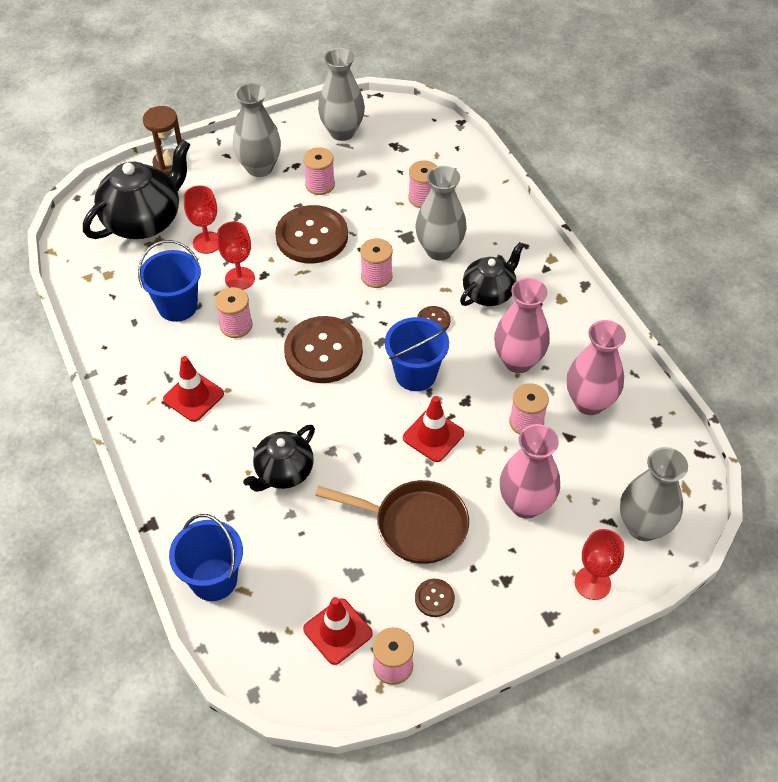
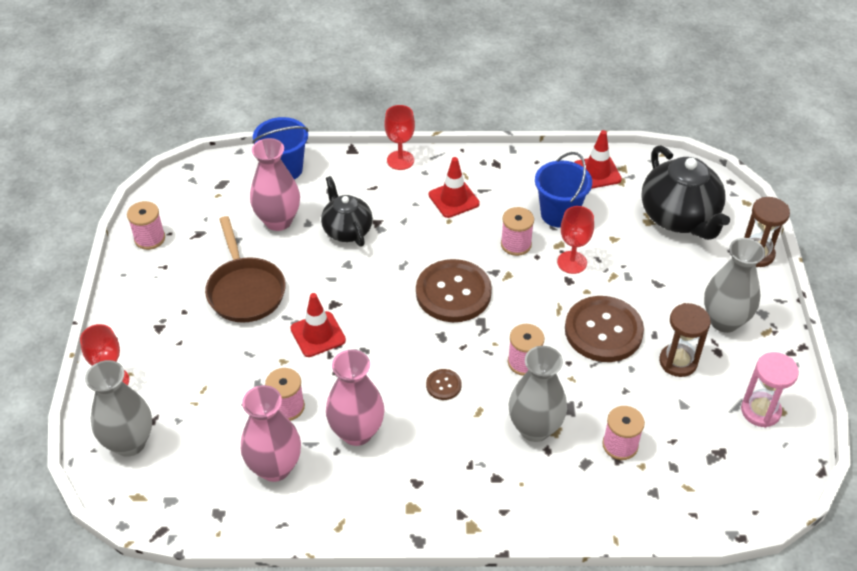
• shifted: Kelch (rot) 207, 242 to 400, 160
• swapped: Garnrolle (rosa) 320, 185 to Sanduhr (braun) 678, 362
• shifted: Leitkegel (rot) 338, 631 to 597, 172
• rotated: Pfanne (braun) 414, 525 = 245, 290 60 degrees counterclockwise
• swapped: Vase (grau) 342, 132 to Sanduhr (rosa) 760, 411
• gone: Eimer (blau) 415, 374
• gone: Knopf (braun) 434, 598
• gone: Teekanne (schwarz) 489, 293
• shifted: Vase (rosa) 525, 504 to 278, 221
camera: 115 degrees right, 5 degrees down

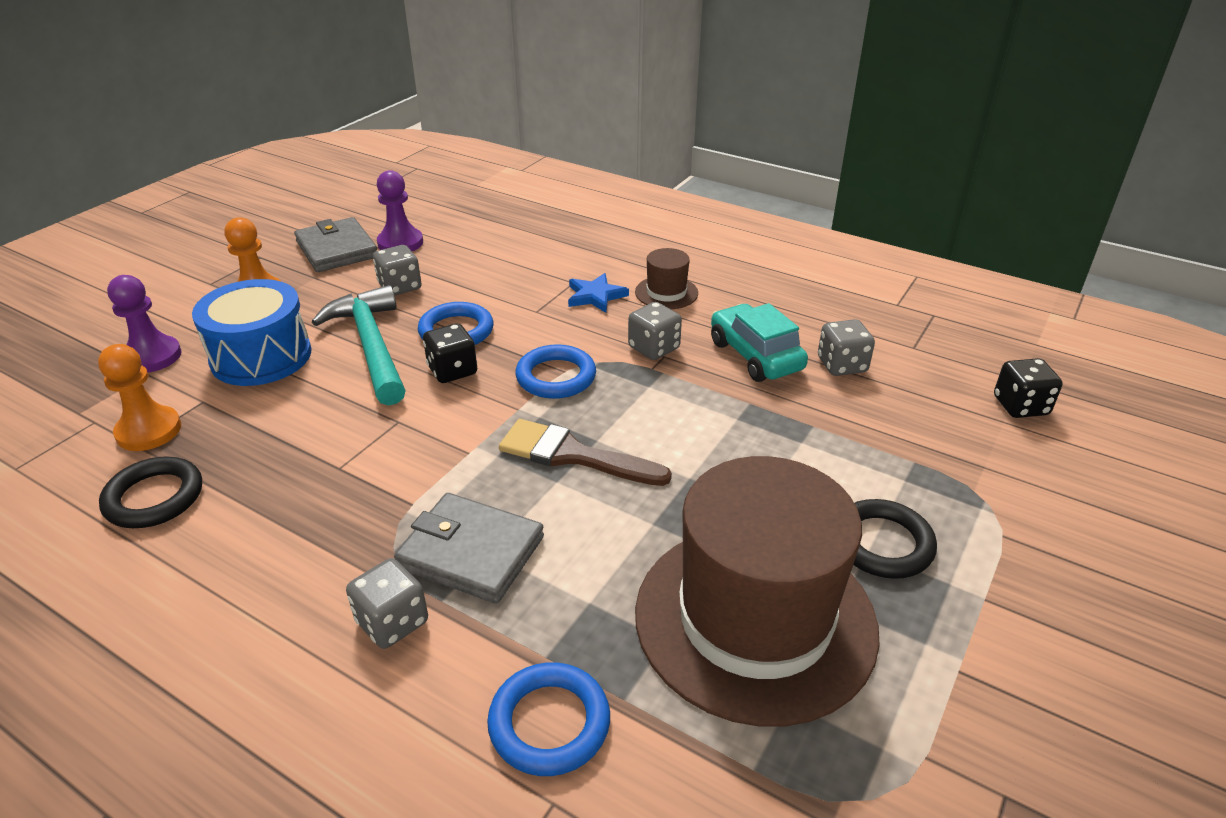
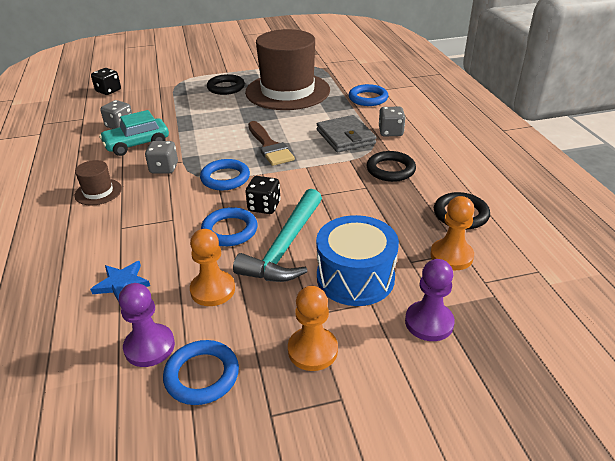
• swapped: Geldbörse (grau) 337, 249 to Ring (blau) 202, 375
• swapped: Spielwürfel (grau) 400, 287 to Bauer (orange) 213, 290
• shifted: Stern (blau) 595, 296 to 122, 283
• rotated: Auto (türkis) 755, 355 = 137, 144 45 degrees clockwise
• new: Ring (schwarz) 390, 170
camera: 135 degrees left, 0 degrees up

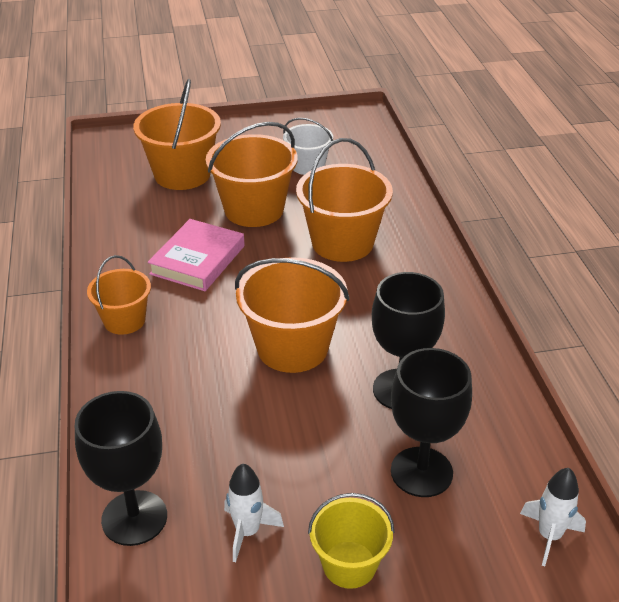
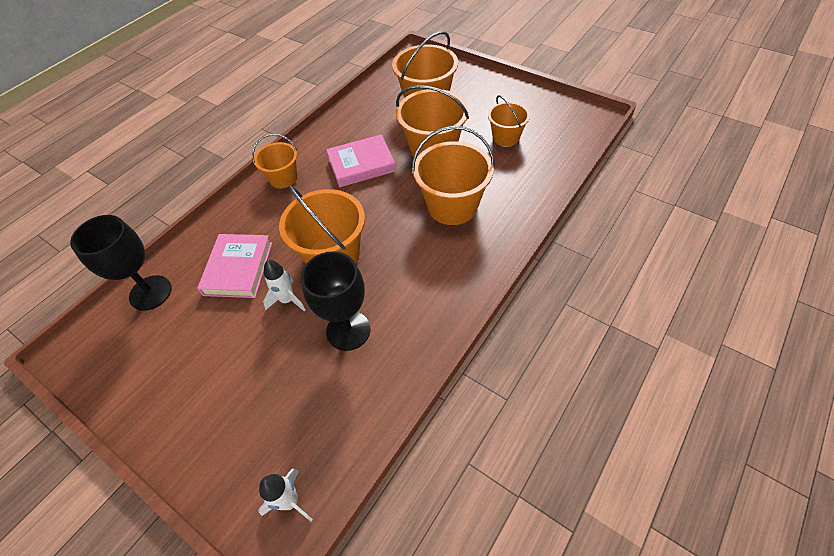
• shifted: Rakete (weiß) 247, 532 to 287, 300
• repainted: Eimer (weiß) 308, 166 to Eimer (orange) 506, 137
• gone: Eimer (gelb) 349, 564
• gone: Kelch (schwarz) 421, 472
• new: Buch (rosa) 238, 268
camera: 50 degrees right, 15 degrees up

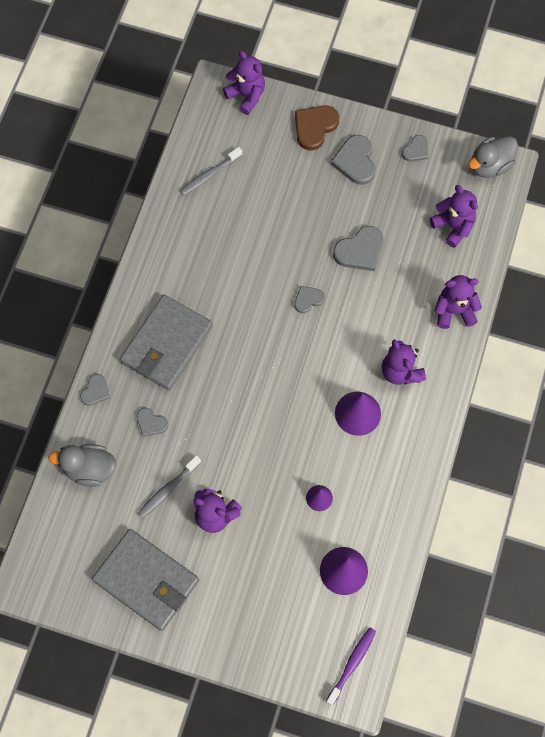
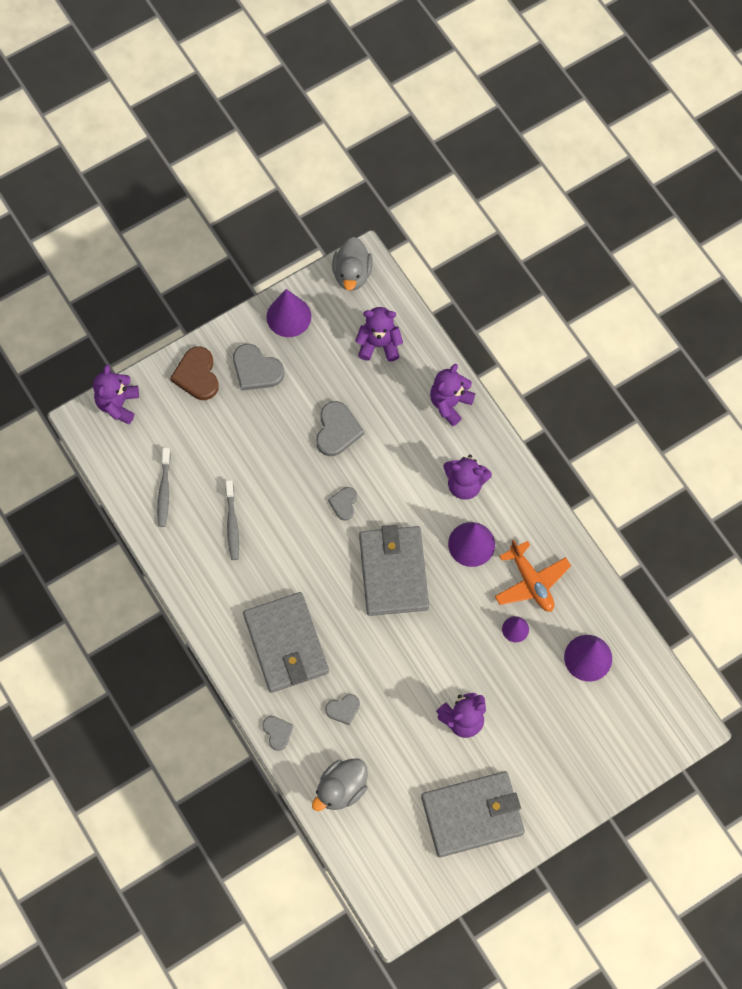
• shifted: Zahnbürste (grau) 168, 489 to 232, 524
• rotated: Teddybär (lila) 246, 96 = 118, 404 75 degrees counterclockwise
• gone: Zahnbürste (lila) 352, 664
• swapped: Herz (grau) 416, 150 to Kegel (lila) 288, 316
• new: Geldbörse (grau) 393, 572
• new: Flugzeug (orange) 531, 582
camera: 50 degrees left, 0 degrees up

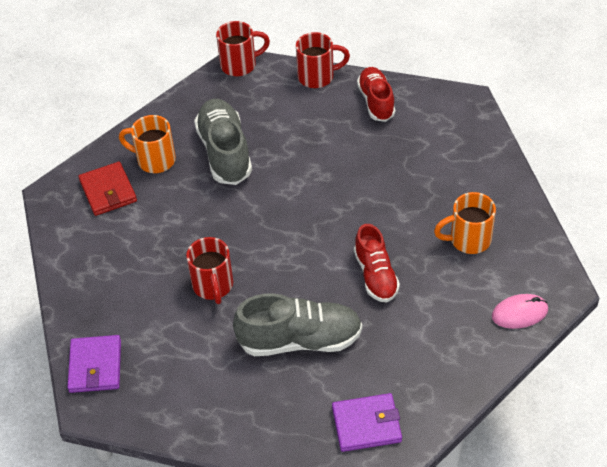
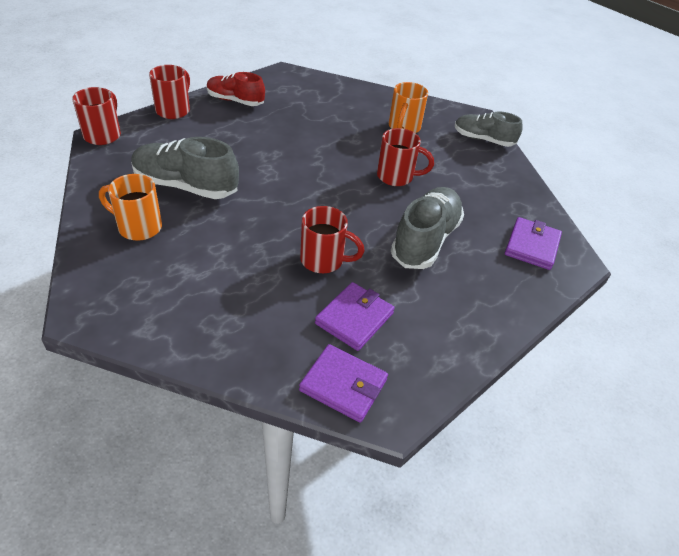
• gone: Geldbörse (rot) 108, 191
• rotated: Tasse (orange) 154, 160 = 138, 227 60 degrees clockwise
• swapped: Schuh (rot) 376, 275 to Tasse (rot) 396, 177
• swapped: Computermaus (rosa) 519, 313 to Schuh (grau) 483, 139
• new: Geldbörse (lila) 354, 318
camera: 65 degrees left, 5 degrees down

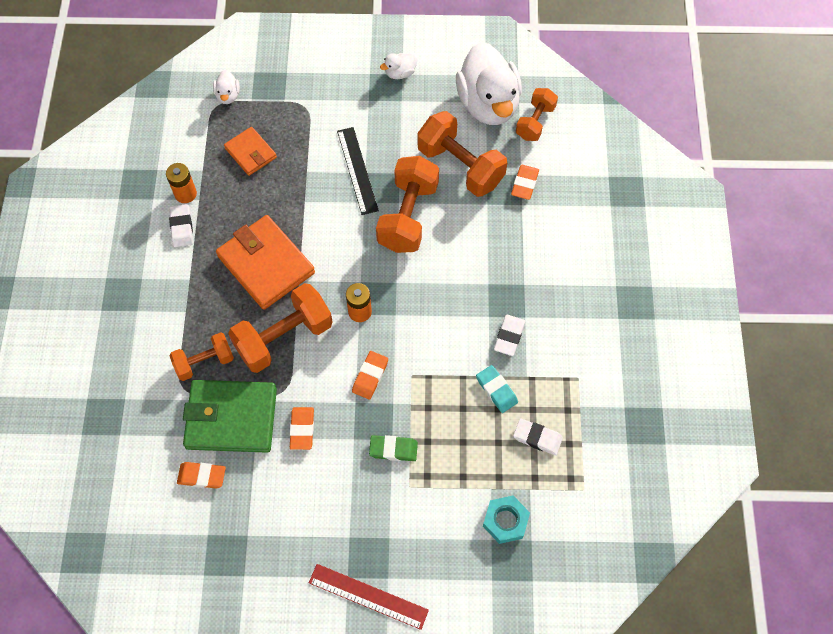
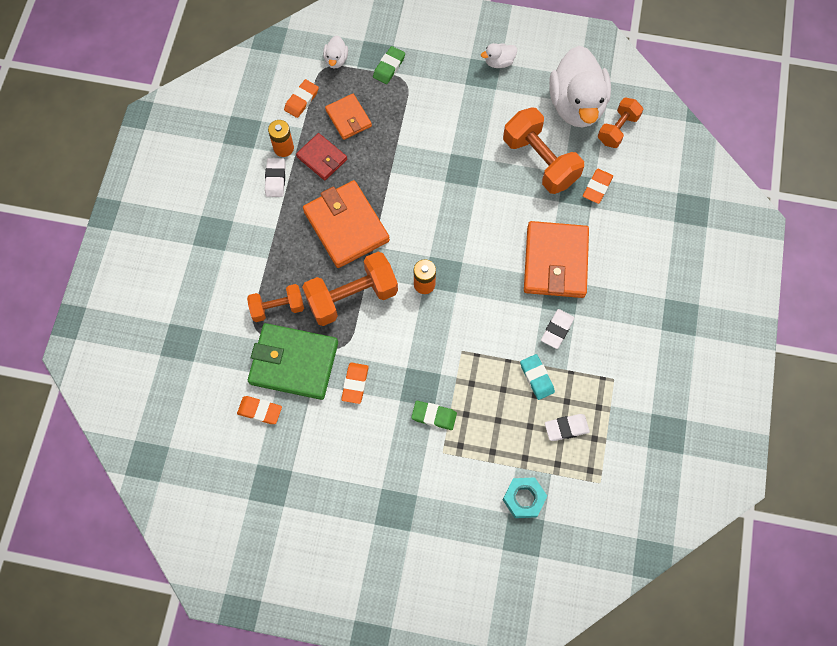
• gone: Lineal (rot) 368, 596
• gone: Lineal (schwarz) 357, 170
• shifted: Radiergummi (orange) 370, 376 to 301, 100
• gone: Hantel (orange) 408, 216
• rotated: Radiergummi (weiß) 537, 438 = 566, 428 45 degrees counterclockwise
• new: Geldbörse (rot) 322, 158
• new: Radiergummi (grün) 389, 67
• new: Geldbörse (orange) 555, 262
camera: 10 degrees right, 5 degrees up

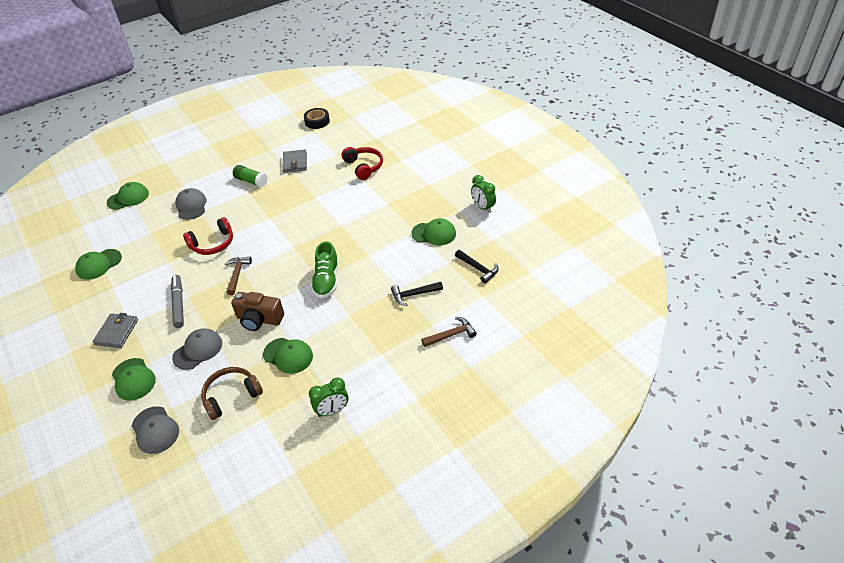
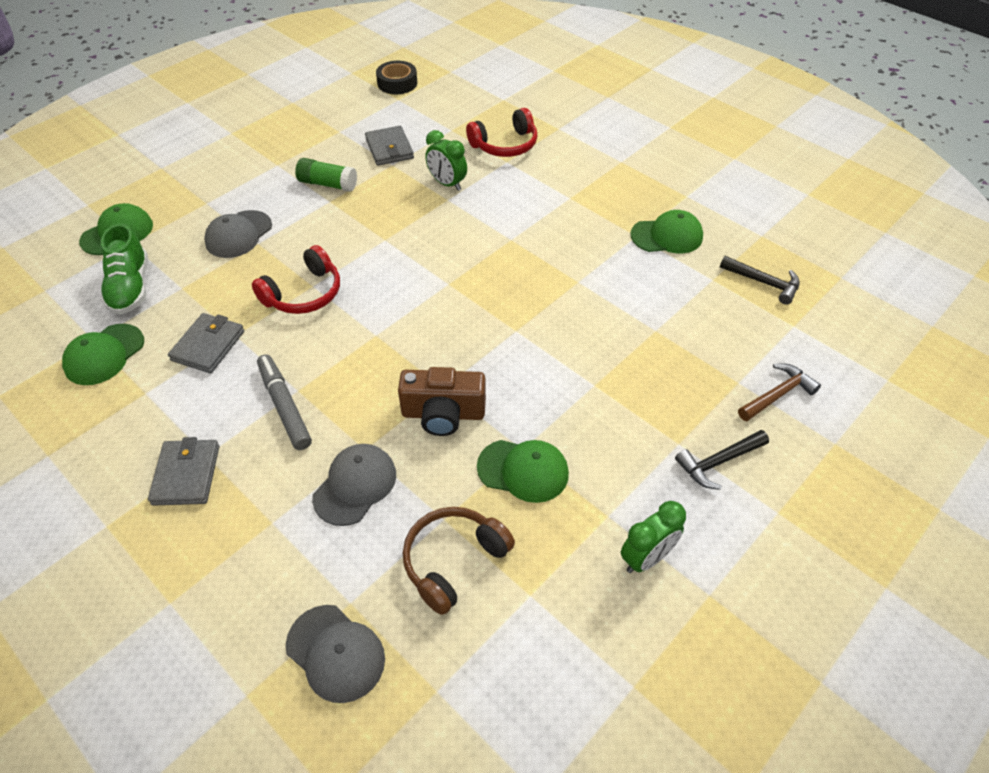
• gone: Kappe (grün) 133, 379
• rotated: Kappe (grau) 191, 206 = 238, 234 120 degrees counterclockwise
• gone: Hammer (braun) 237, 274
• shifted: Schuh (grün) 326, 280 to 130, 287
• rotated: Kopfhörer (rot) 364, 167 = 505, 145 105 degrees clockwise
• shifted: Hammer (schwarz) 413, 294 to 718, 462
• shifted: Wecker (grün) 483, 207 to 447, 184
• new: Geldbörse (grau) 208, 346
camera: 15 degrees left, 5 degrees up

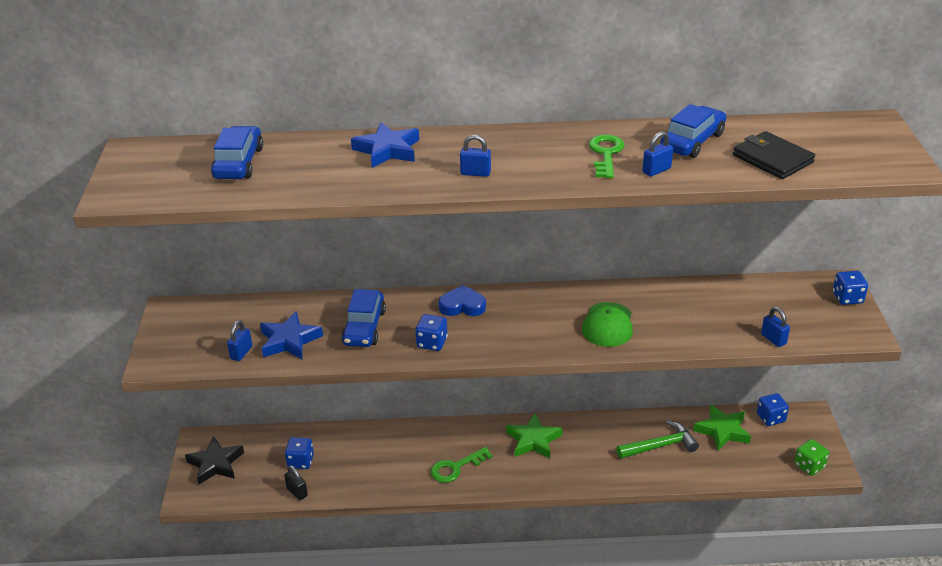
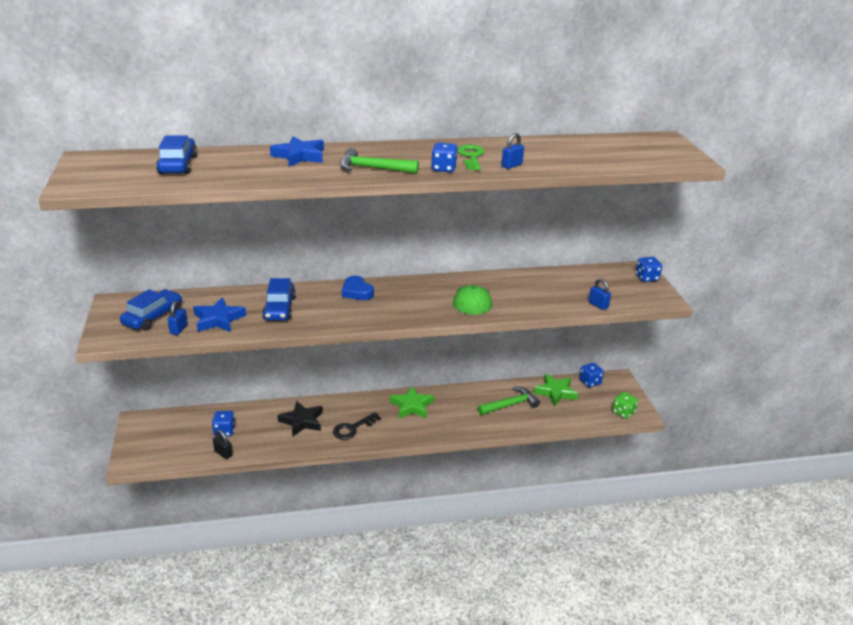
• shifted: Stern (schwarz) 215, 464 to 302, 421
• shifted: Spielwürfel (blau) 432, 343 to 443, 168
• repainted: Schlüssel (grün) 456, 467 to Schlüssel (schwarz) 353, 428
• rotated: Herz (blau) 462, 306 = 357, 292 120 degrees counterclockwise
• swapped: Vorhängeschloss (blau) 475, 173 to Hammer (grün) 372, 168
• shifted: Auto (blau) 692, 141 to 153, 317
• gone: Geldbörse (schwarz) 772, 159
camera: 10 degrees left, 5 degrees down

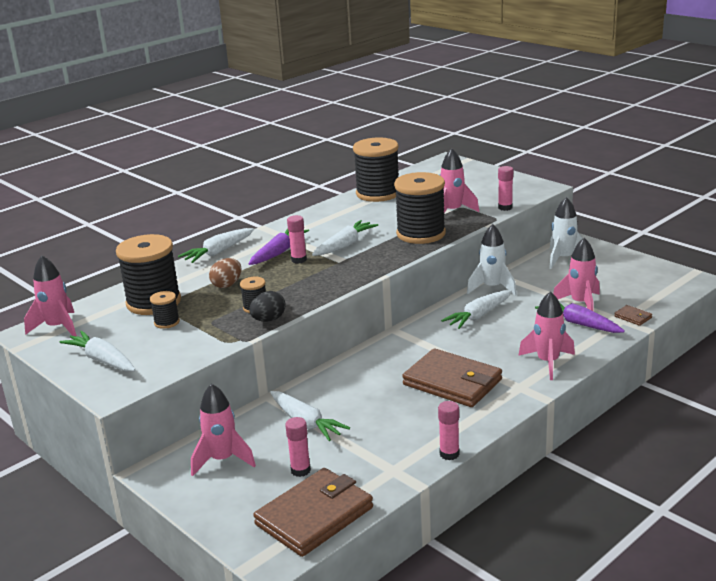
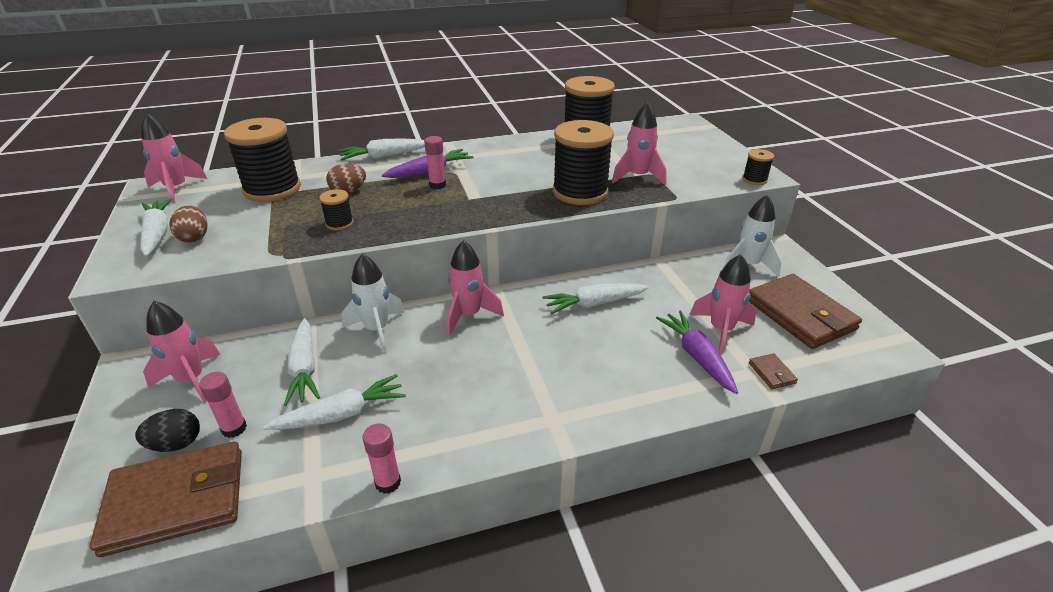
• shifted: Garnrolle (schwarz) 167, 322 to 754, 180
• shifted: Ei (schwarz) 268, 320 to 176, 444
• shifted: Karotte (weiß) 344, 245 to 341, 414
• shifted: Geldbörse (braun) 452, 382 to 800, 314
• shifted: Rakete (weiß) 492, 288 to 377, 330
• gone: Klebestift (rosa) 505, 207
• shifted: Rakete (rosa) 548, 362 to 469, 315
• new: Ei (braun) 194, 237
camera: 25 degrees right, 10 degrees up

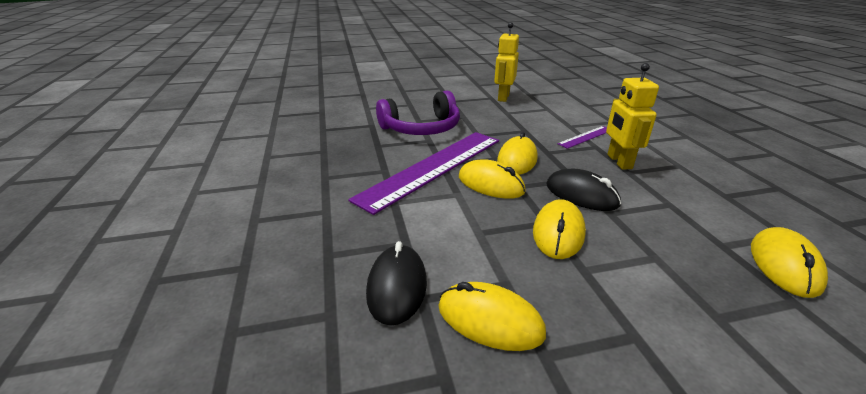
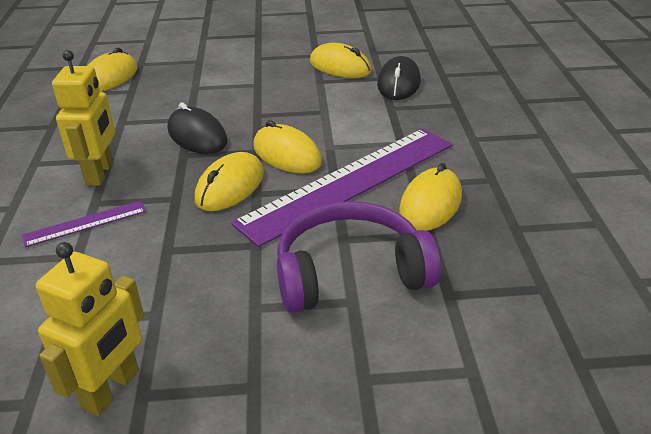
• shifted: Computermaus (gelb) 558, 233 to 430, 204
camera: 170 degrees left, 5 degrees up

